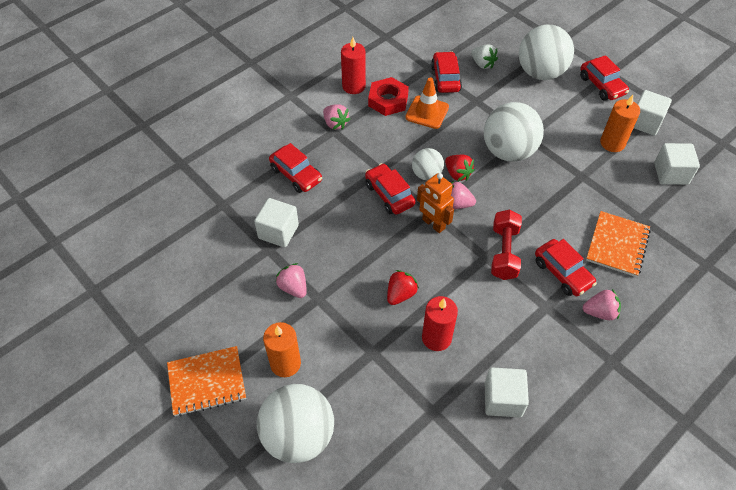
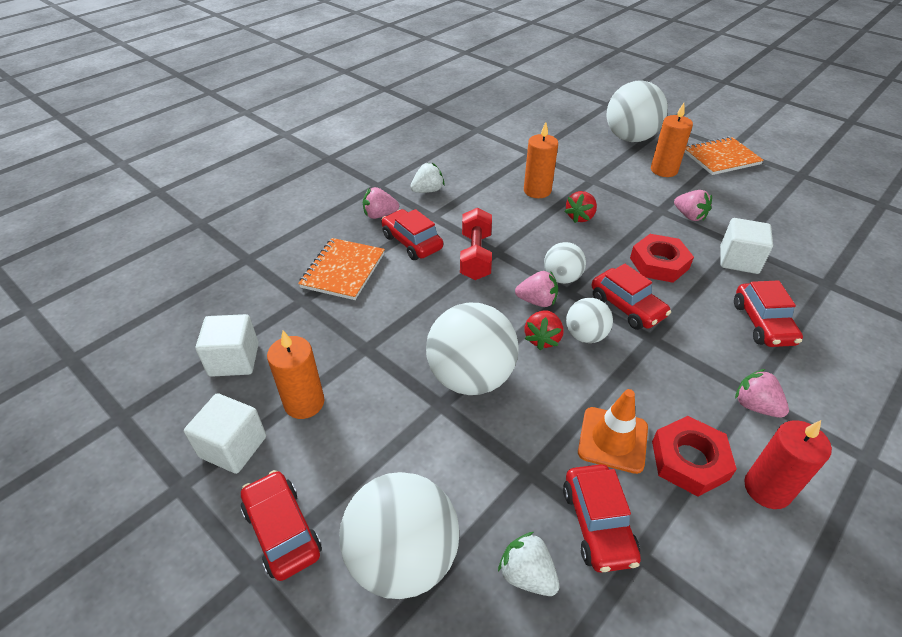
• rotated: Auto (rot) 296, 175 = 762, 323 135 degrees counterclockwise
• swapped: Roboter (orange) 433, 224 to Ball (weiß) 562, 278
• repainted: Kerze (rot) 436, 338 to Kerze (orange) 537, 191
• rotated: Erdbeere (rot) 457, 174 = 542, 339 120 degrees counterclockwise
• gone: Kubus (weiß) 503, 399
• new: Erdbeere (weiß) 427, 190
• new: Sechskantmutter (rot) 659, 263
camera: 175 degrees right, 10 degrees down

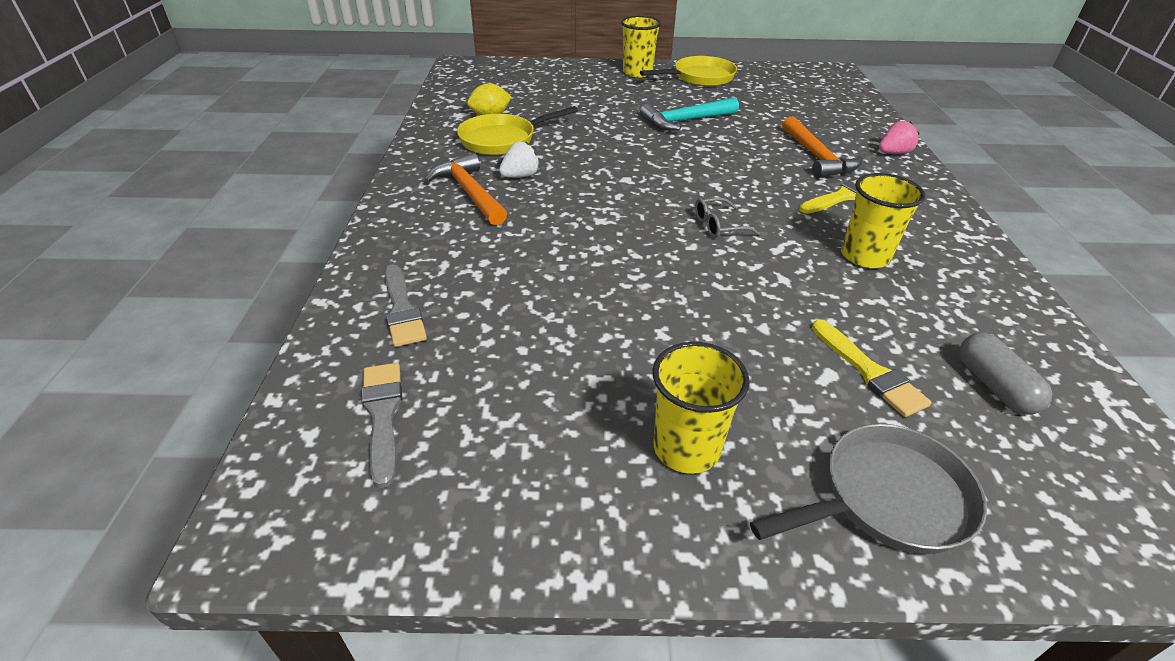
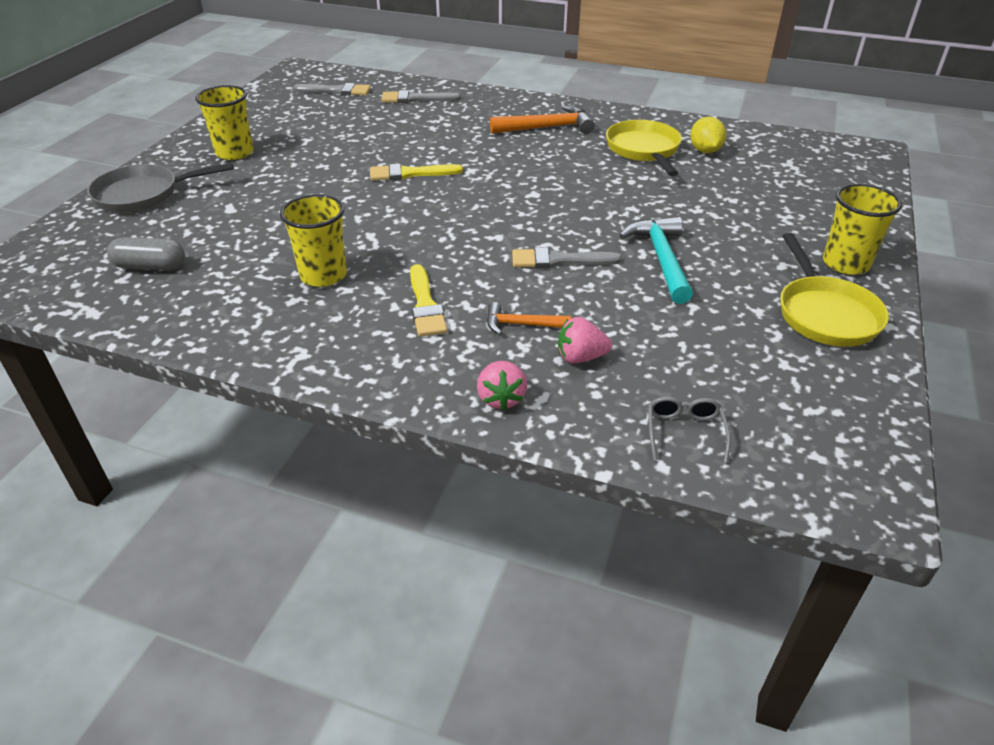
• gone: Erdbeere (weiß) 520, 176
• shifted: Brille (grau) 719, 225 to 684, 433
• rotated: Pfanne (grau) 887, 499 = 143, 194 75 degrees clockwise
• scaled: Hammer (orange) 817, 157 = 521, 324 x0.58
• shifted: Pinsel (gelb) 869, 372 to 410, 174
• new: Pinsel (grau) 558, 260
• new: Erdbeere (rosa) 580, 357
camera: 110 degrees right, 0 degrees up

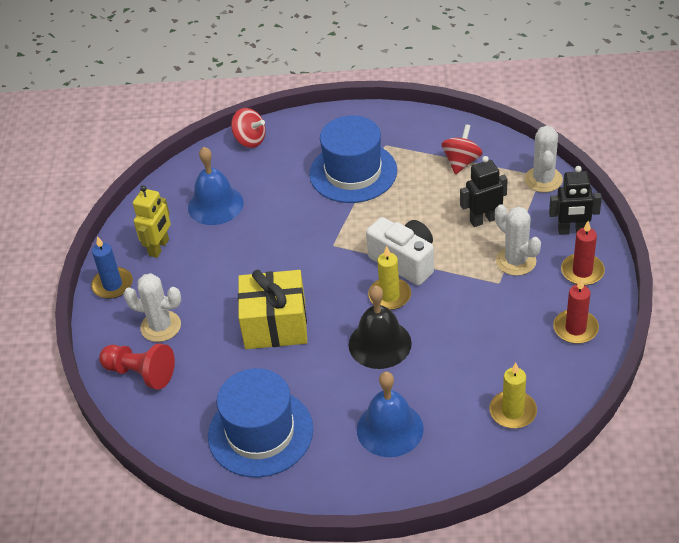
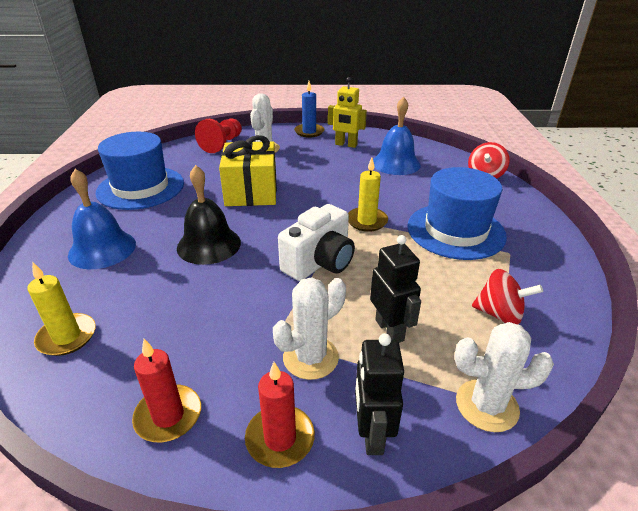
• shifted: Kerze (gelb) 389, 296 to 366, 221
camera: 85 degrees right, 10 degrees down

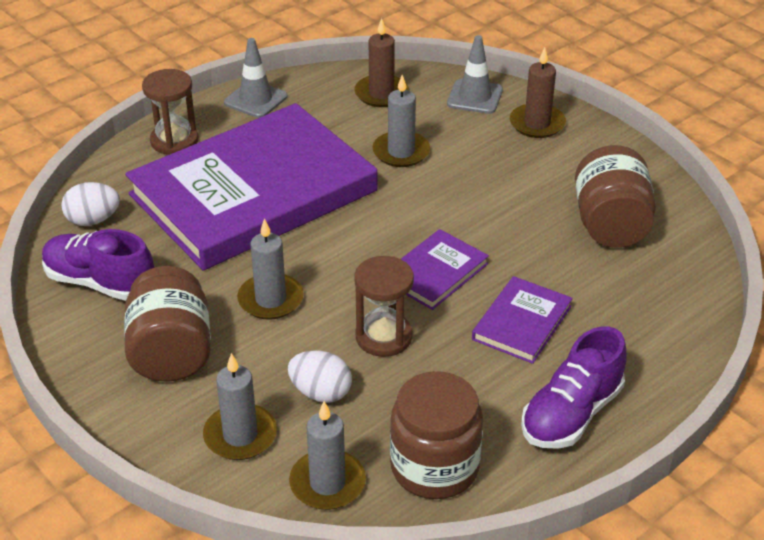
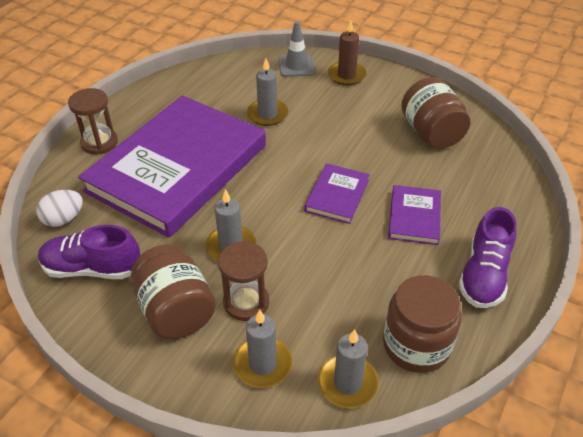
• gone: Leitkegel (grau) 255, 99
• gone: Ei (weiß) 321, 393
• gone: Kerze (braun) 381, 94
• shifted: Sanduhr (braun) 384, 337 to 246, 302
camera: 20 degrees left, 5 degrees up

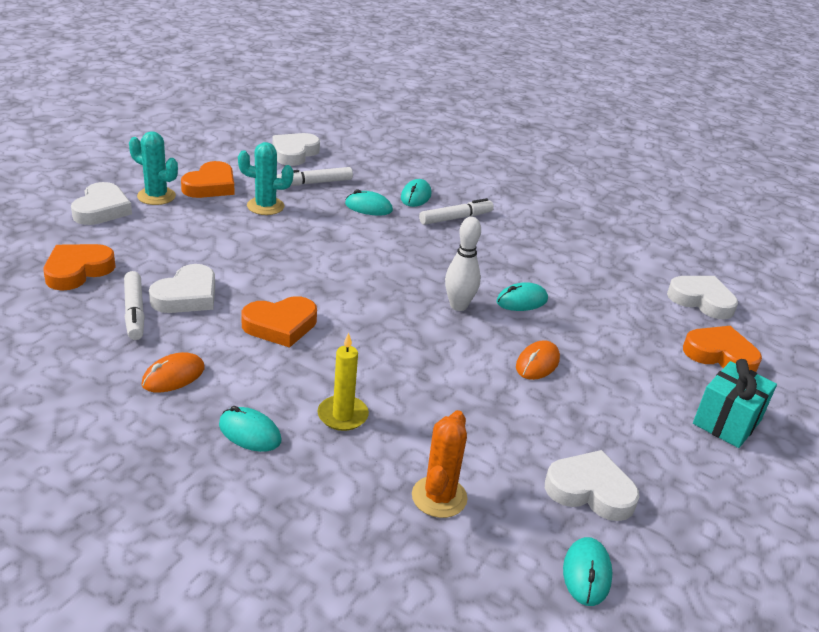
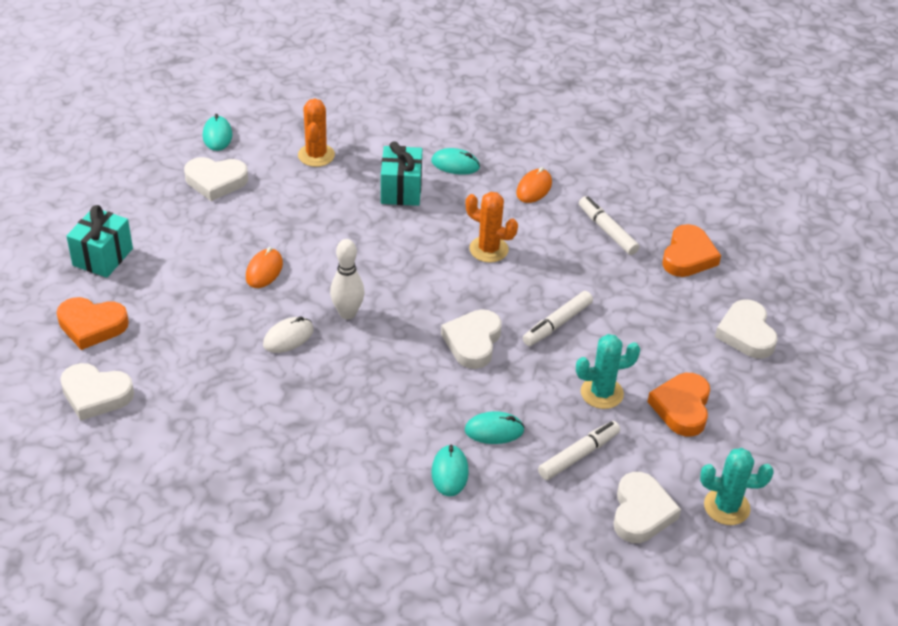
• shifted: Kaktus (türkis) 156, 196 to 726, 507
• shifted: Herz (weiß) 187, 296 to 473, 342
• swapped: Herz (orange) 280, 325 to Kaktus (orange) 488, 249
• swapped: Kerze (gelb) 342, 415 to Geschenk (türkis) 401, 190
• shifted: Filzstift (weiß) 455, 218 to 557, 324
• repainted: Computermaus (türkis) 522, 301 to Computermaus (weiß) 288, 337
camera: 165 degrees right, 10 degrees up

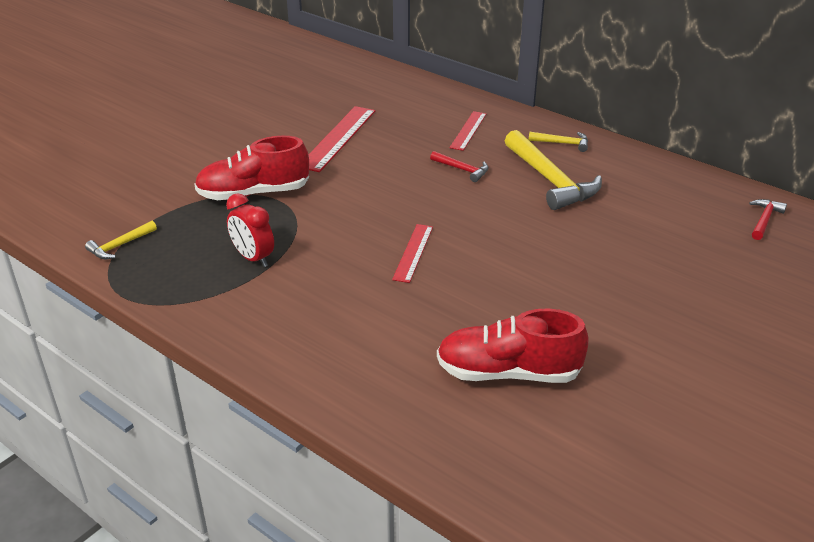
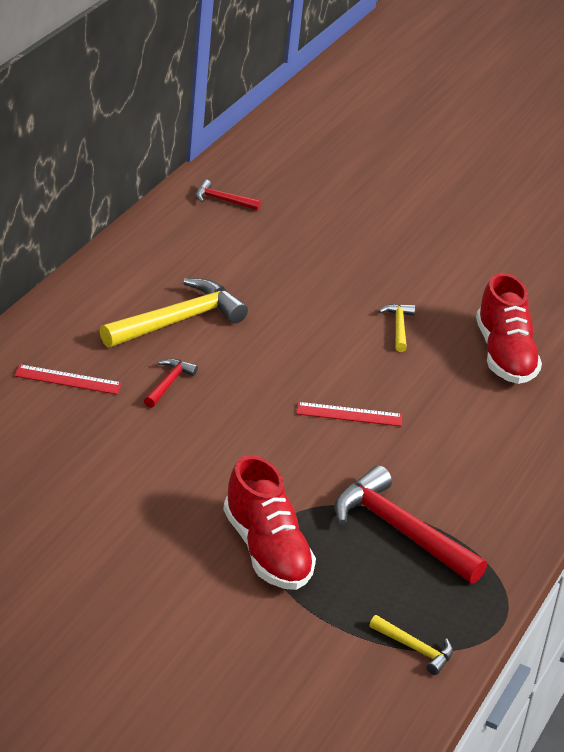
• swapped: Wecker (rot) 253, 258 to Hammer (rot) 400, 530
• gone: Lineal (rot) 338, 138
• shifted: Hammer (gelb) 562, 143 to 398, 327
camera: 105 degrees left, 0 degrees up

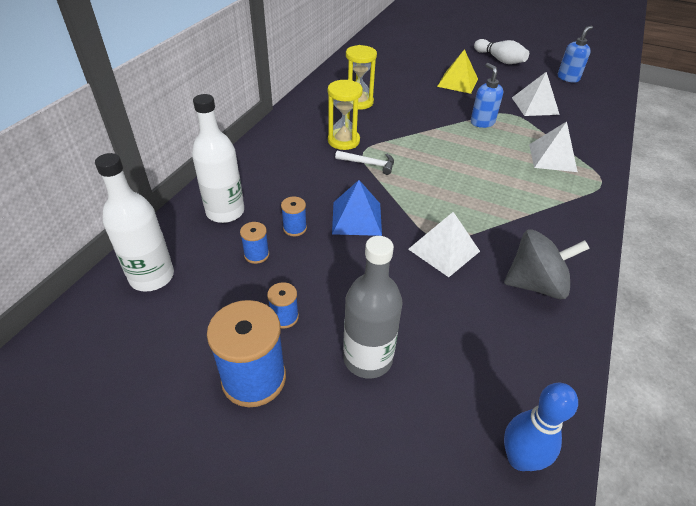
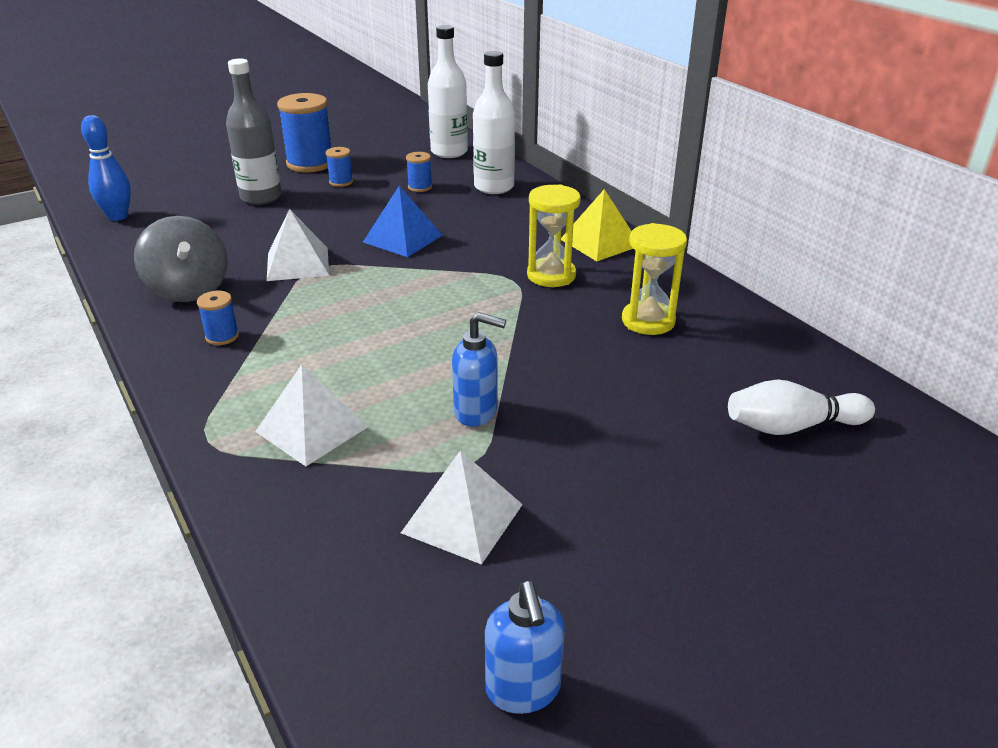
• shifted: Garnrolle (blau) 295, 228 to 222, 336
• gone: Hammer (weiß) 368, 164
• shifted: Pyramide (gelb) 457, 82 to 600, 242
• shifted: Bowlingkegel (weiß) 500, 60 to 792, 427
• rotated: Kreisel (grau) 535, 284 = 188, 289 60 degrees counterclockwise
camera: 125 degrees right, 10 degrees down

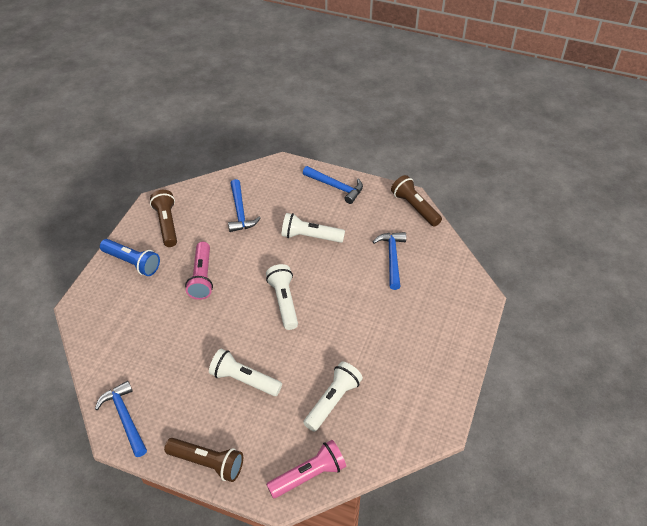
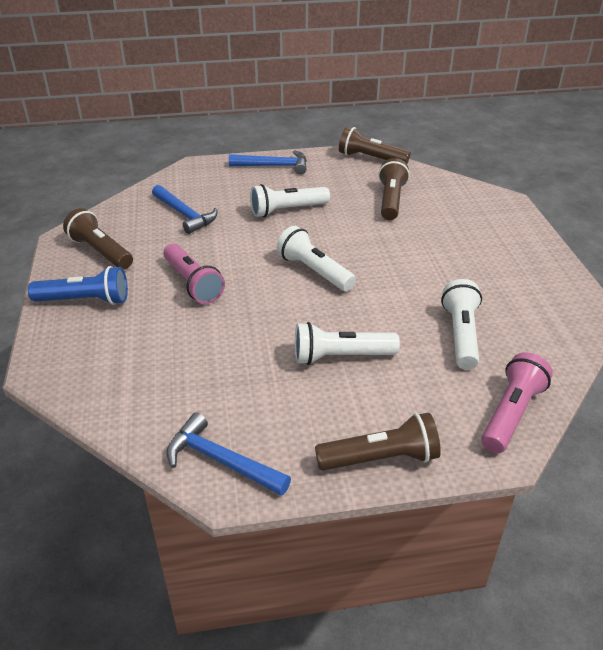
• swapped: Hammer (blau) 392, 258 to Taschenlampe (braun) 391, 200
camera: 30 degrees left, 10 degrees down

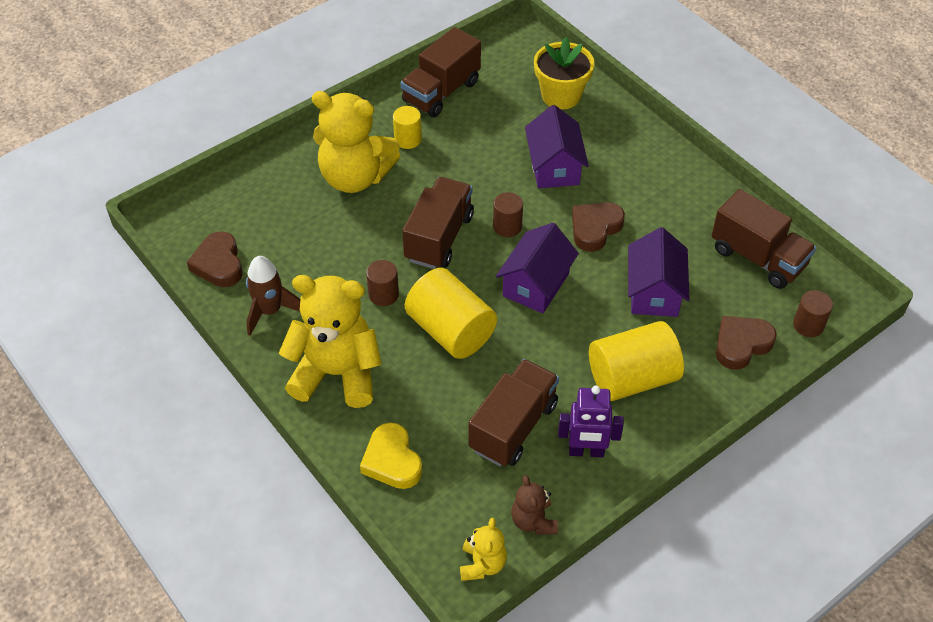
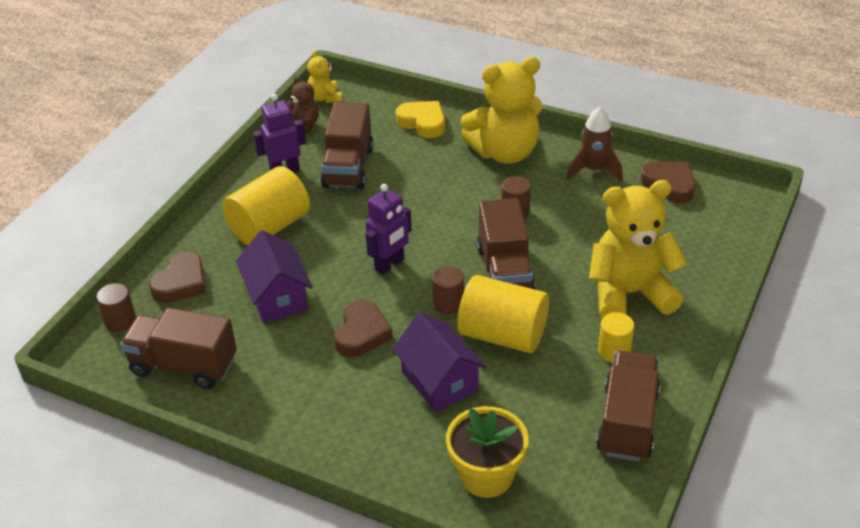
• shifted: Vollzylinder (gelb) 451, 330 to 503, 335
• swapped: Haus (lila) 536, 284 to Roboter (lila) 389, 265
camera: 155 degrees right, 10 degrees down

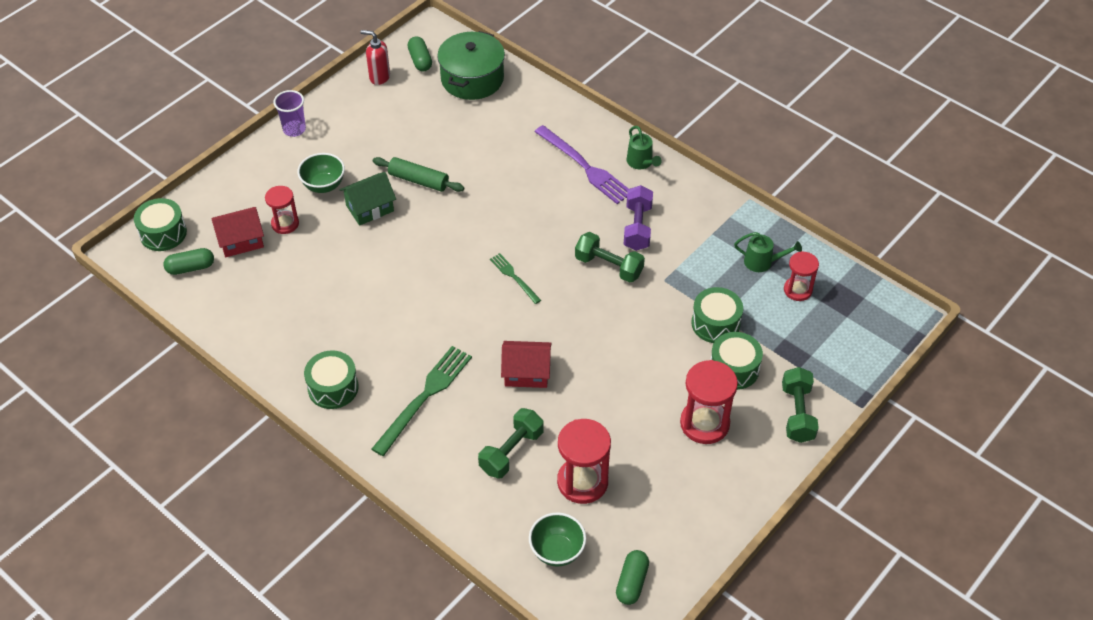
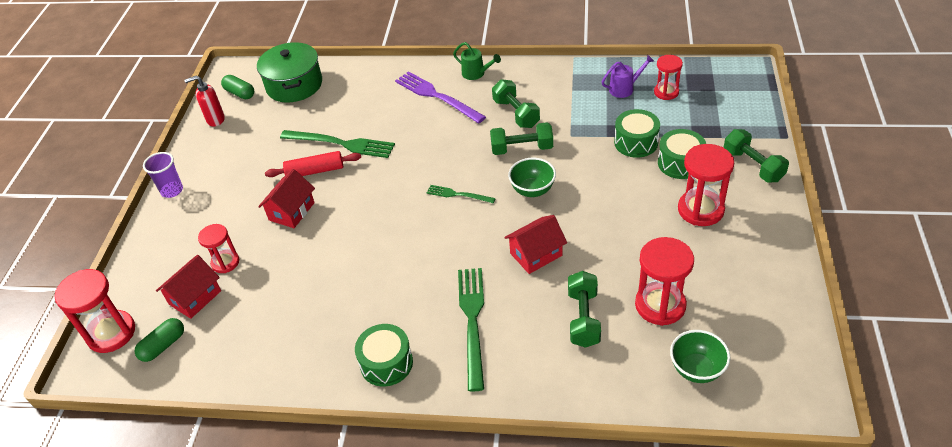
• swapped: Trommel (grün) 163, 233 to Sanduhr (rot) 111, 333
• shifted: Schüssel (grün) 324, 185 to 532, 190
• repainted: Haus (grün) 370, 208 to Haus (rot) 291, 211
• repainted: Nudelholz (grün) 418, 180 to Nudelholz (rot) 315, 171
• rotated: Gabel (lila) 584, 166 = 437, 96 150 degrees counterclockwise
• gone: Kapsel (grün) 632, 582
• repainted: Hantel (lila) 637, 227 to Hantel (grün) 516, 113
• repainted: Gießkanne (grün) 763, 262 to Gießkanne (lila) 625, 88
• new: Gabel (grün) 340, 144
camera: 30 degrees left, 5 degrees down

